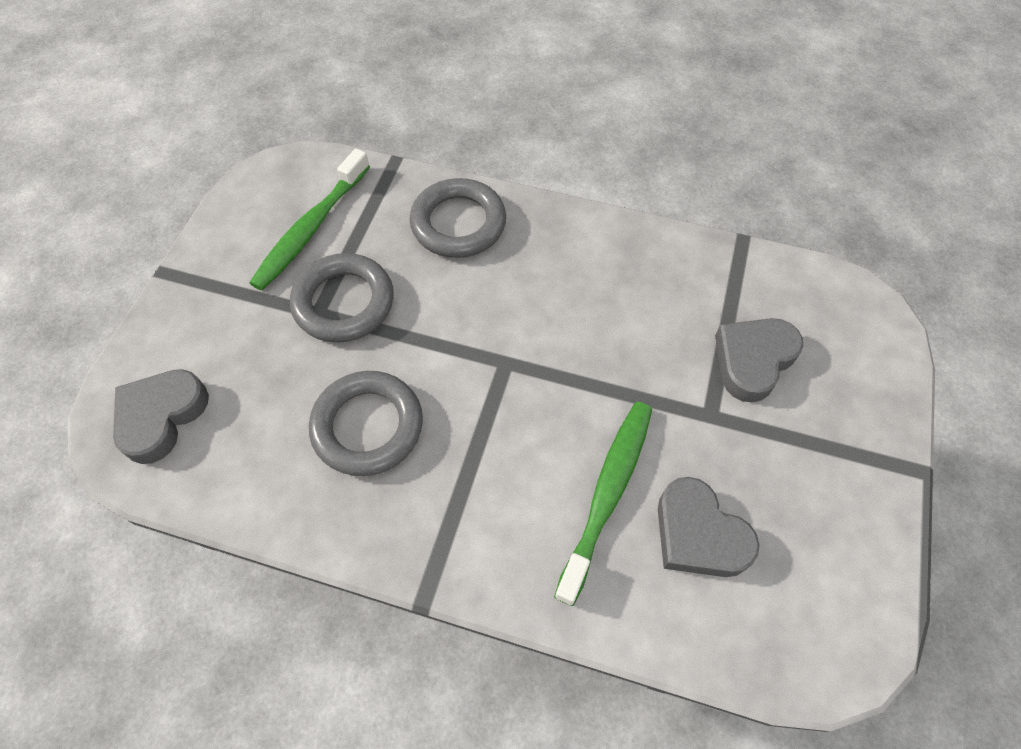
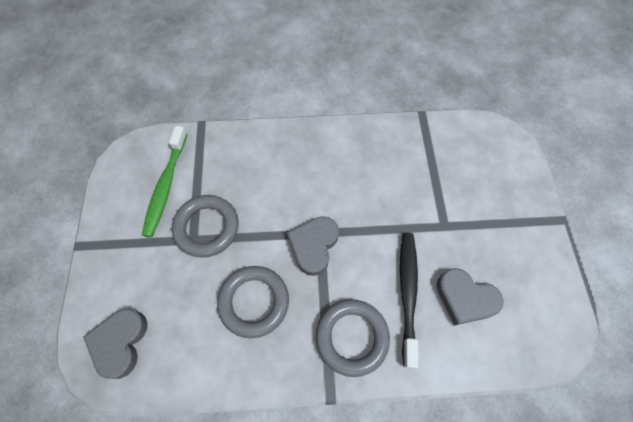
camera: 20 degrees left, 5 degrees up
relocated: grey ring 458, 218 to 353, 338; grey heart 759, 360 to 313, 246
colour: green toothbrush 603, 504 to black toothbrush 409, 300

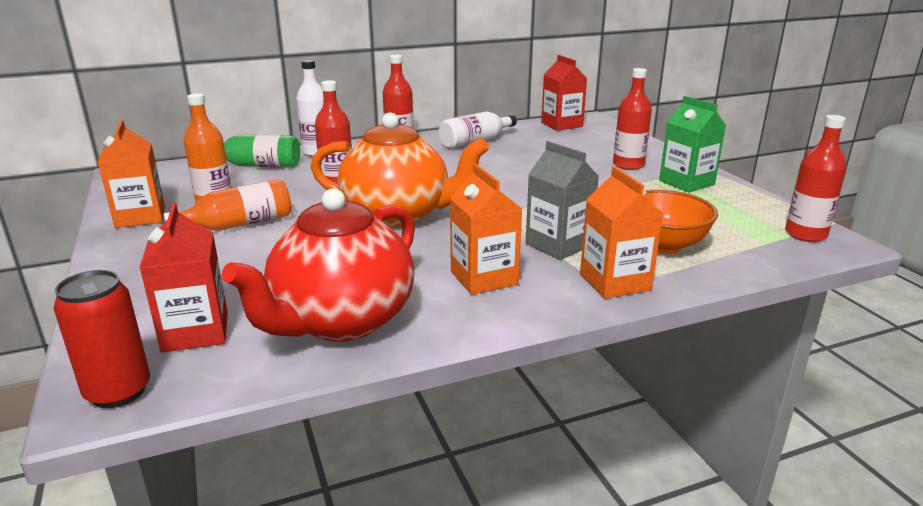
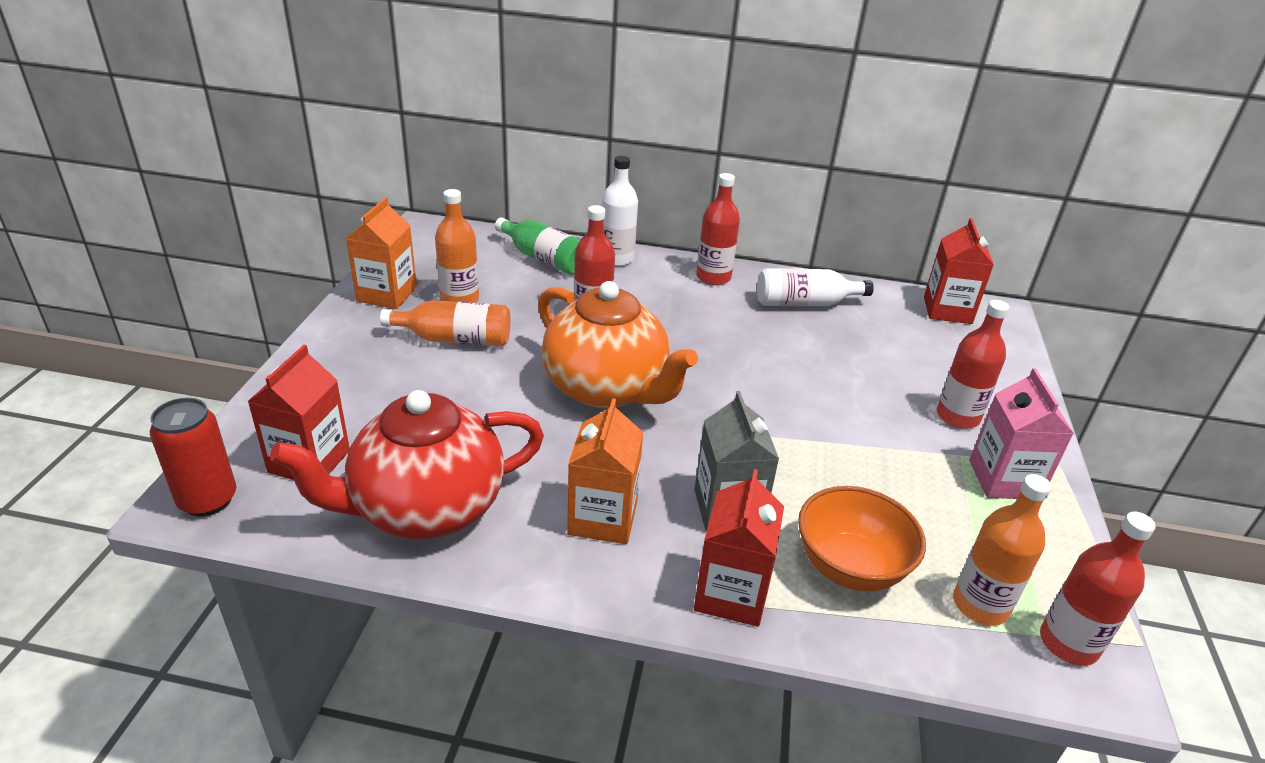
camera: 30 degrees right, 10 degrees up
appeared: orange bottle 1002, 550
colour: orange carton 621, 232 to red carton 739, 548; green carton 692, 144 to pink carton 1021, 433

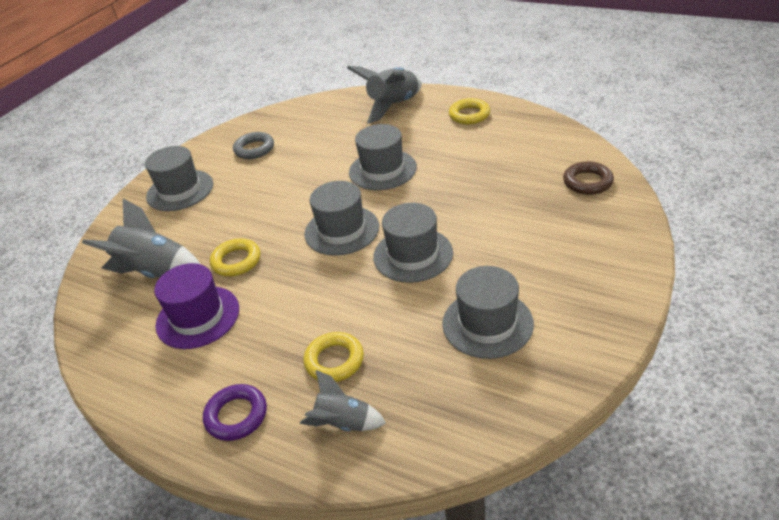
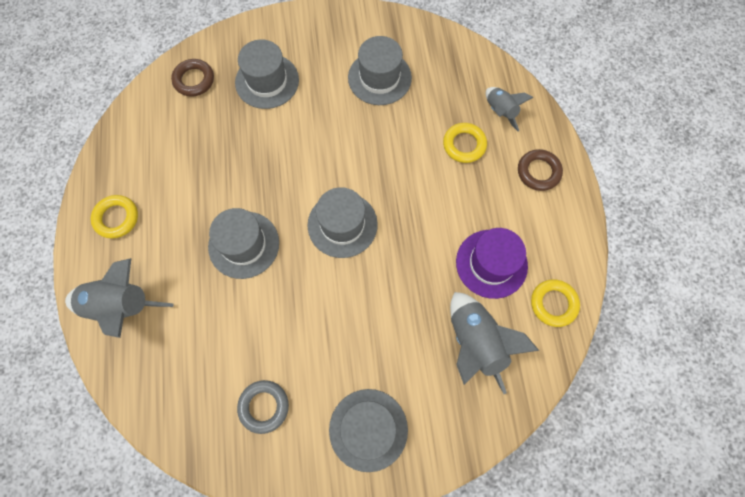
camera: 130 degrees left, 30 degrees up
relocated: yellow ring 235, 257 to 555, 303; grey hat 413, 243 to 267, 74
colour: purple ring 235, 412 to brown ring 540, 170

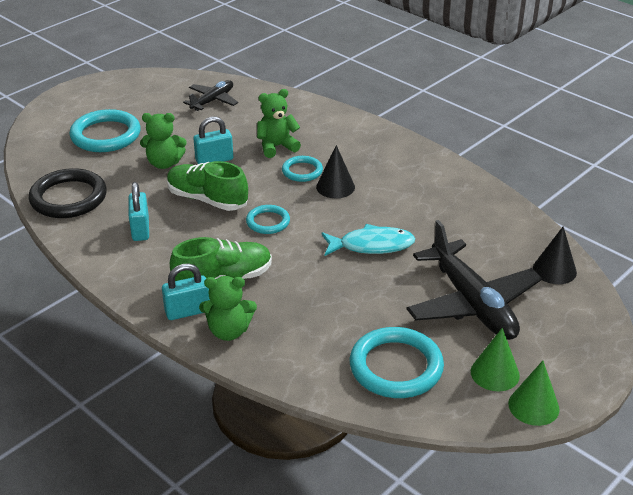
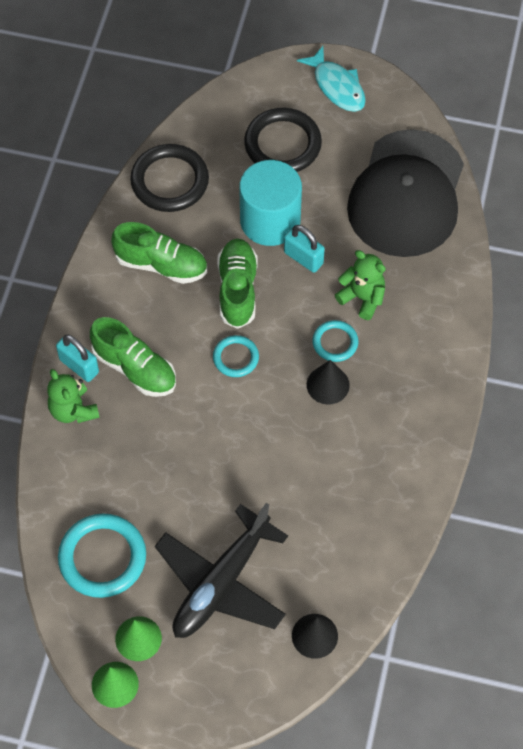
camera: 60 degrees right, 25 degrees up
relocated: turquoise fish 368, 240 to 331, 79
exchanged: turquoise padlock 139, 211 to green shoe 159, 253; green teddy bear 163, 141 to turquoise cylinder 270, 203; black plane 210, 95 to black cap 405, 193
colour: turquoise ring 105, 130 to black ring 283, 140

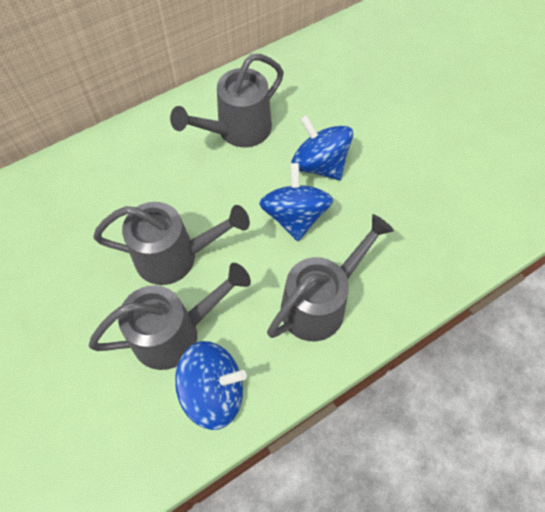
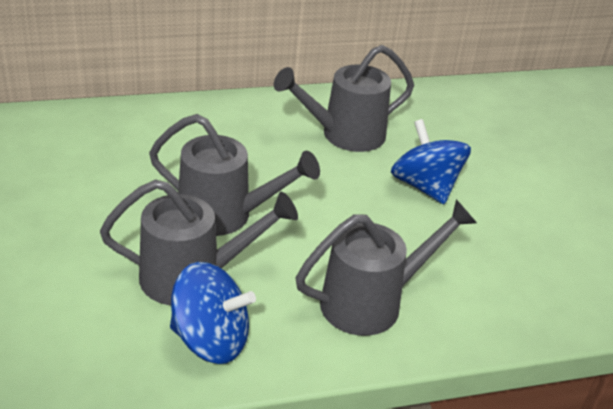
camera: 15 degrees right, 25 degrees down
missing: blue spinning top 296, 202

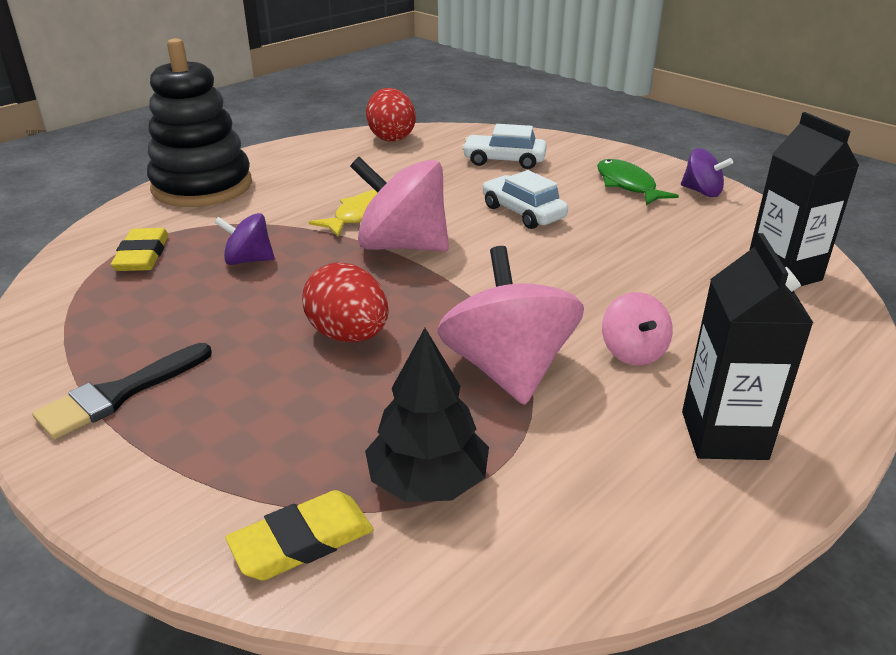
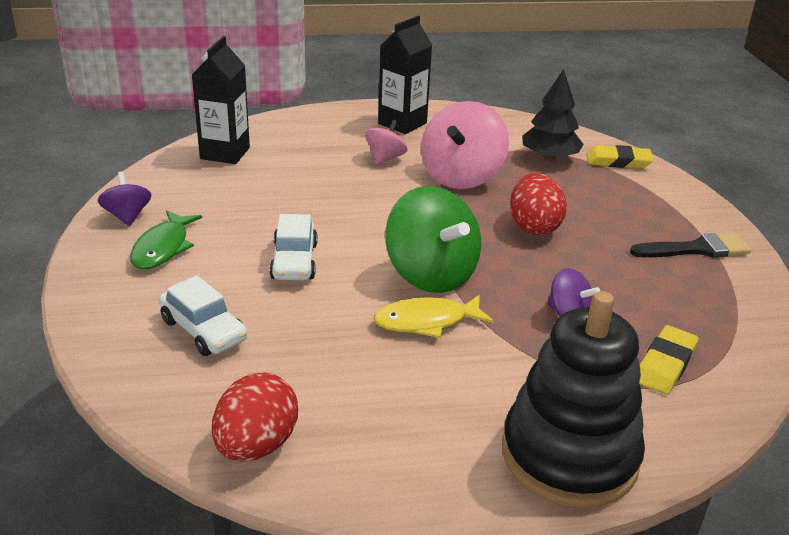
camera: 145 degrees left, 0 degrees up
colour: pink spinning top 399, 204 to green spinning top 433, 239

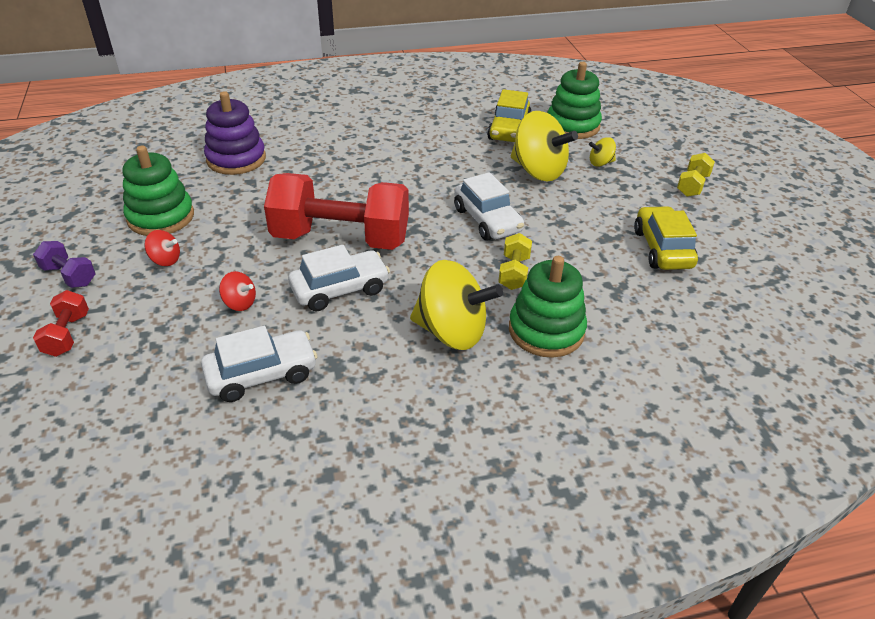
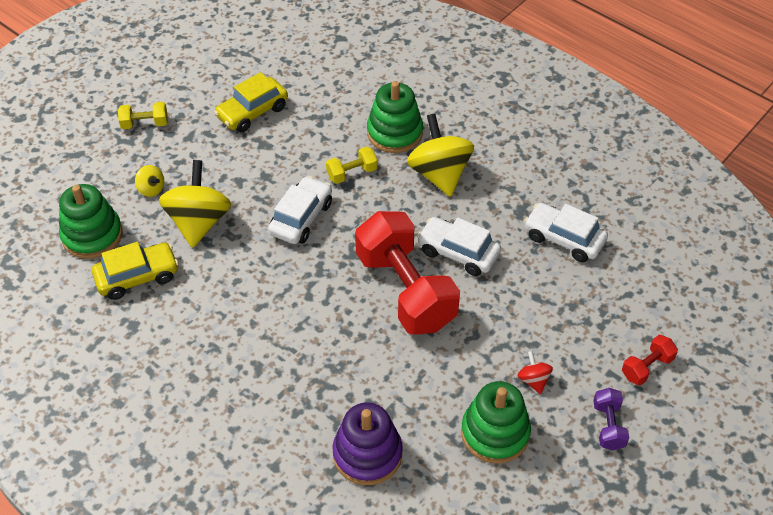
camera: 125 degrees left, 10 degrees up
missing: red spinning top 237, 291

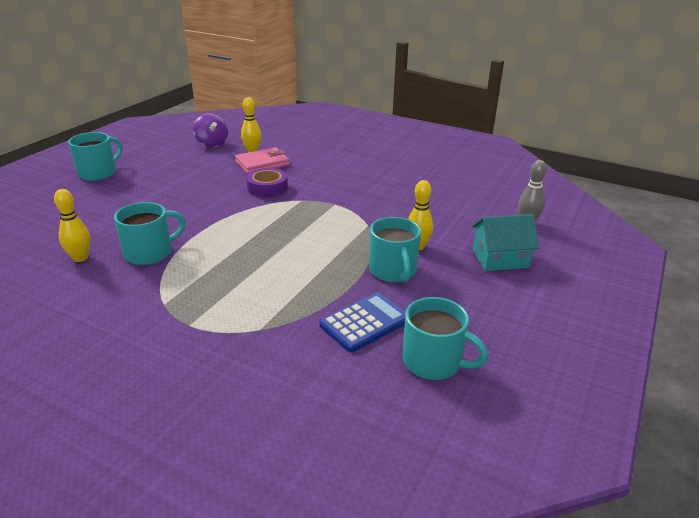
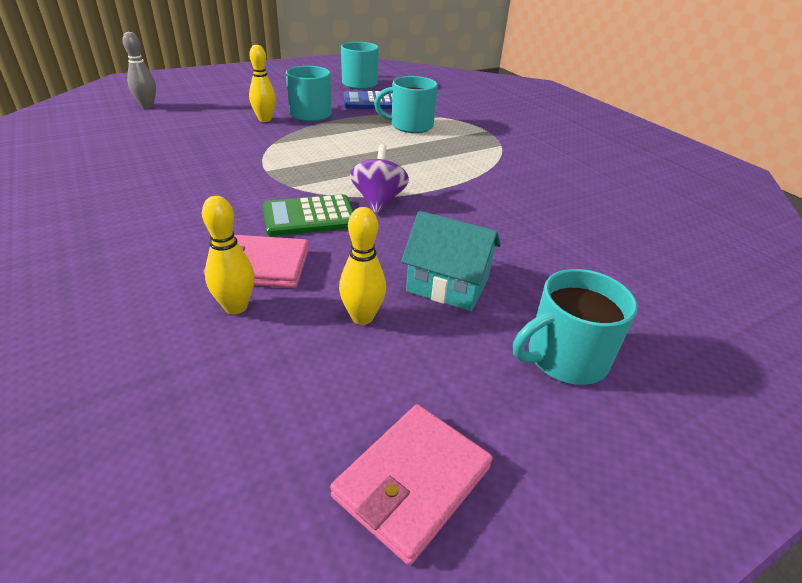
camera: 150 degrees left, 5 degrees up
appeared: pink wallet 411, 484
relocated: yellow bowling pin 72, 225 to 362, 266; turquoise mug 150, 233 to 406, 104; purple spinning top 210, 131 to 379, 178; turquoise house 505, 242 to 451, 261
exchanged: purple tape 267, 182 to green calculator 308, 215

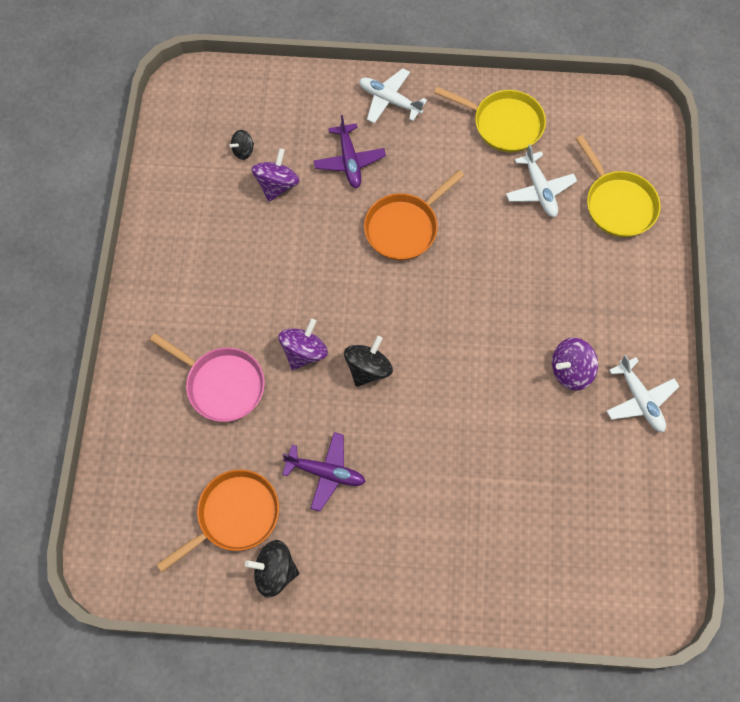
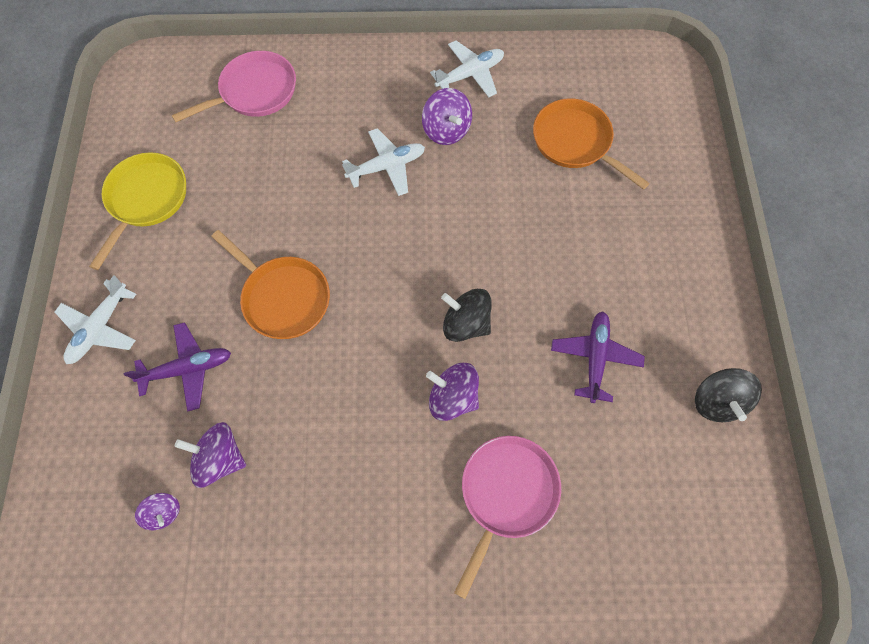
camera: 95 degrees left, 0 degrees up
relocated: orange pan 218, 521 to 591, 144; white plane 541, 180 to 383, 162
colour: black spinning top 241, 145 to purple spinning top 157, 511; yellow pan 618, 186 to pink pan 234, 86

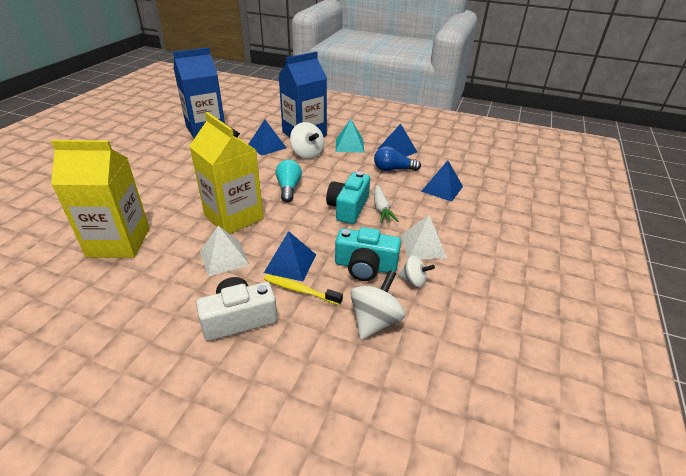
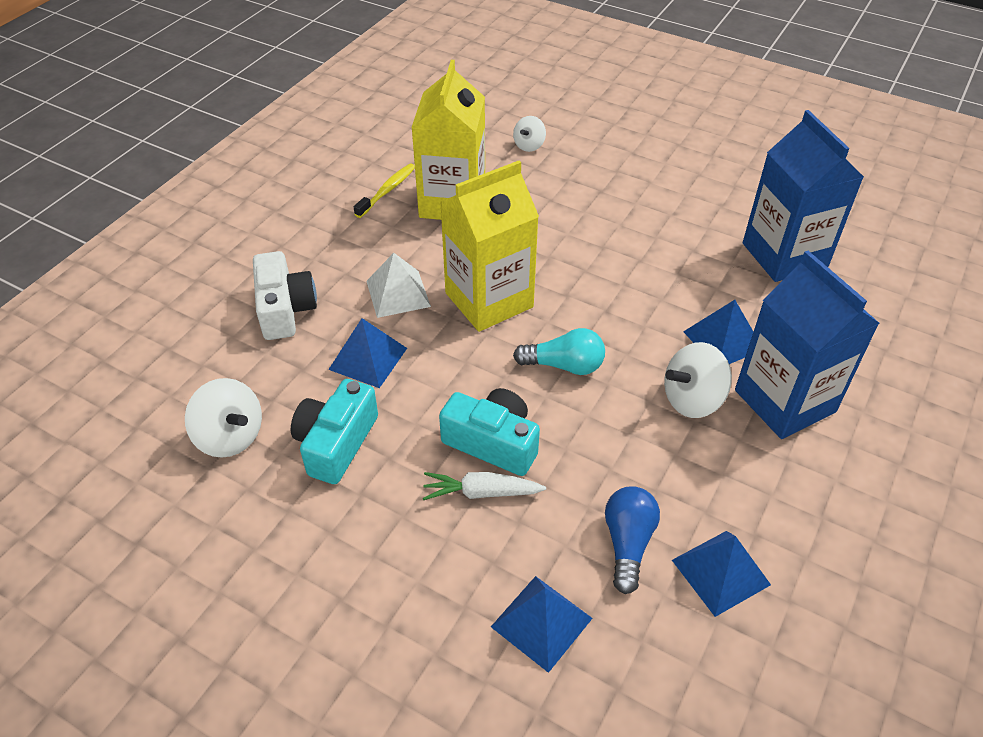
camera: 100 degrees right, 10 degrees up
missing: turquoise pyramid 350, 136; white pyramid 424, 237
relocated: yellow toothbrush 303, 289 to 384, 190; white spinning top 416, 271 to 529, 134

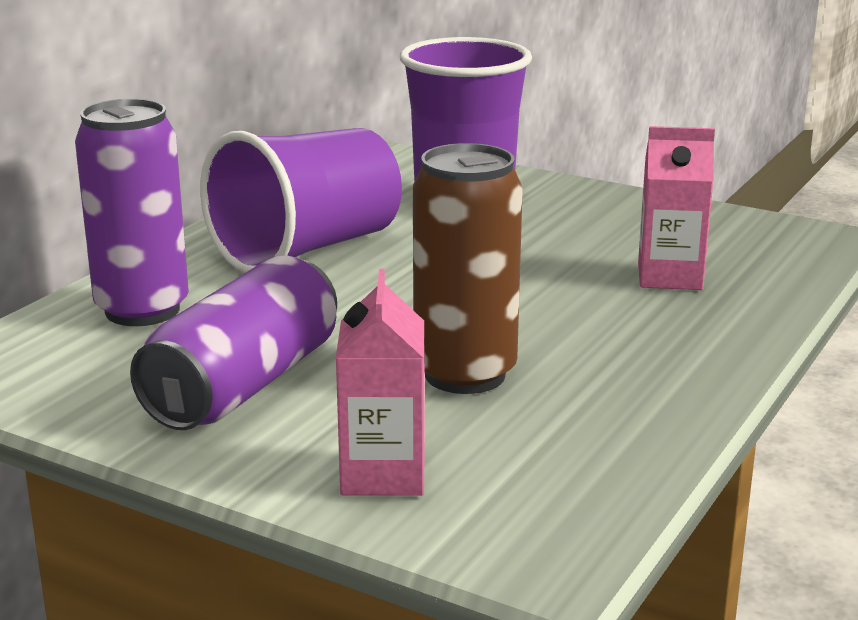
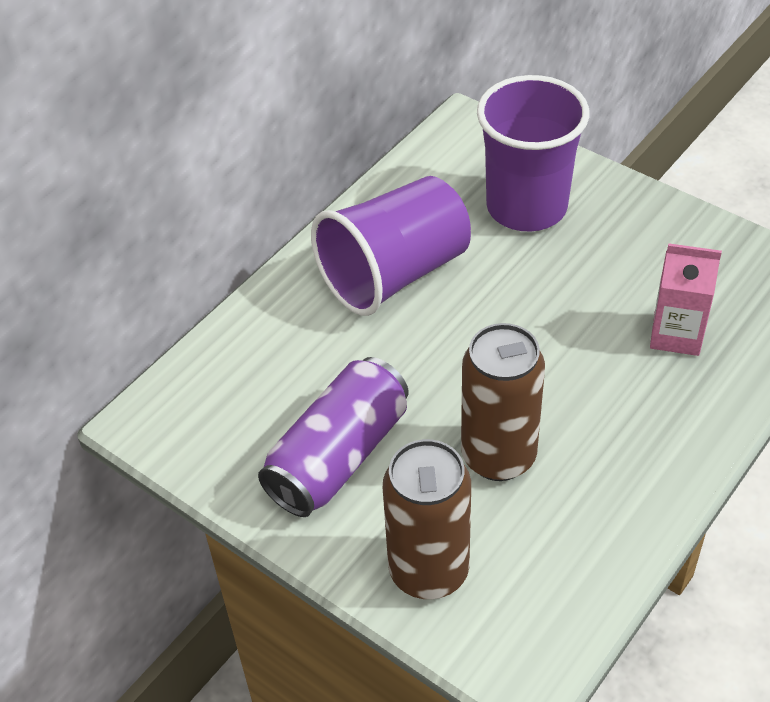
camera: 10 degrees right, 25 degrees up
missing: purple can 132, 212
exchanged: pink carton 380, 382 to brown can 427, 519

